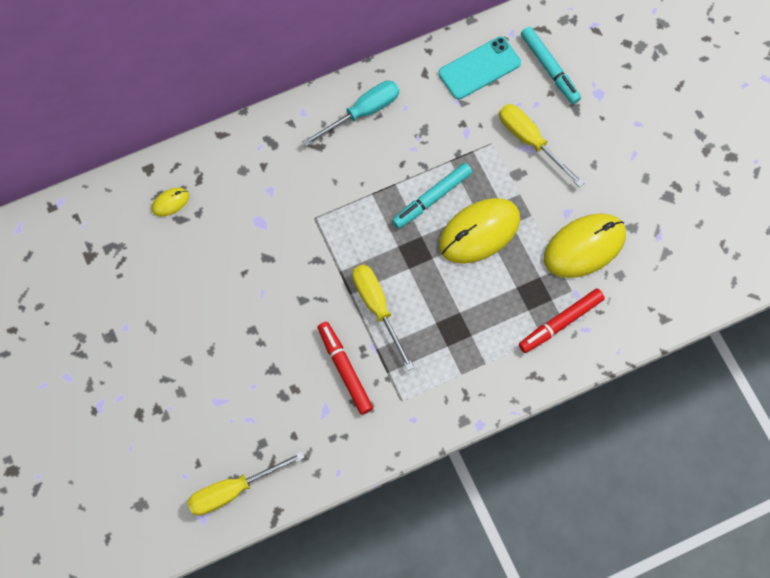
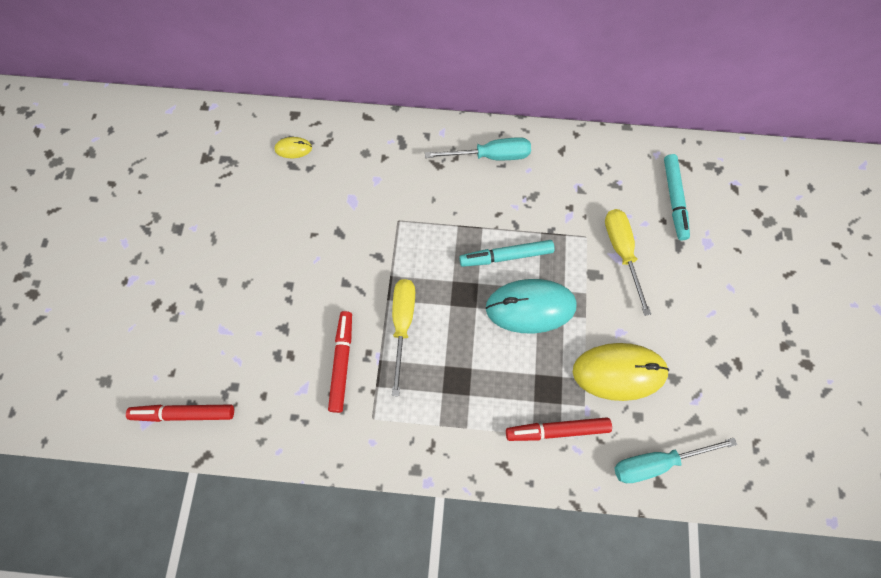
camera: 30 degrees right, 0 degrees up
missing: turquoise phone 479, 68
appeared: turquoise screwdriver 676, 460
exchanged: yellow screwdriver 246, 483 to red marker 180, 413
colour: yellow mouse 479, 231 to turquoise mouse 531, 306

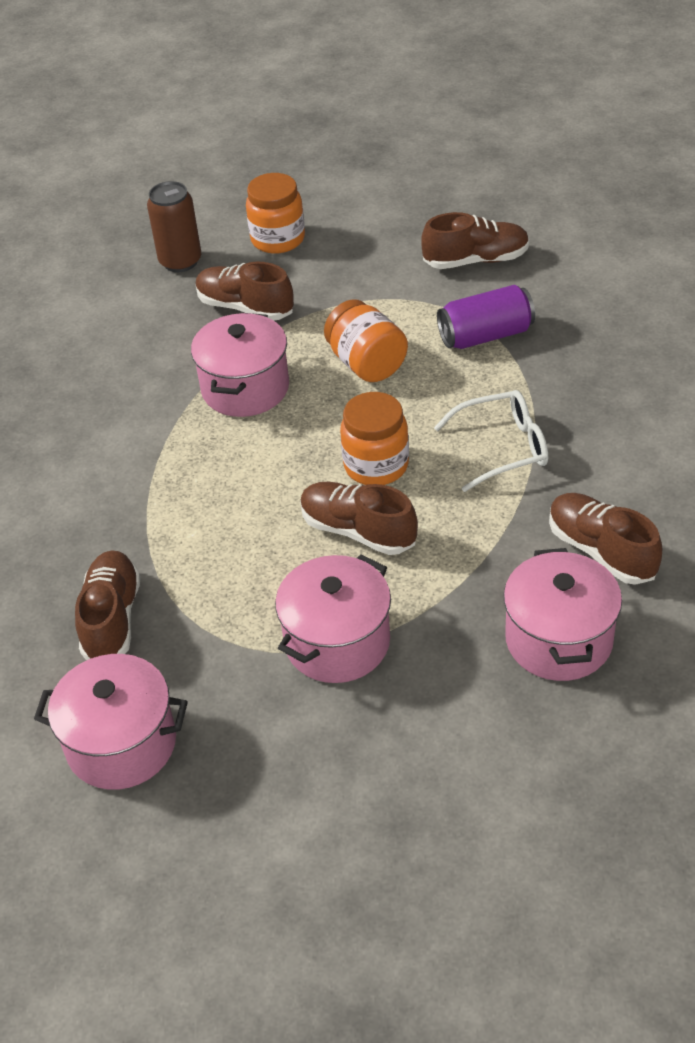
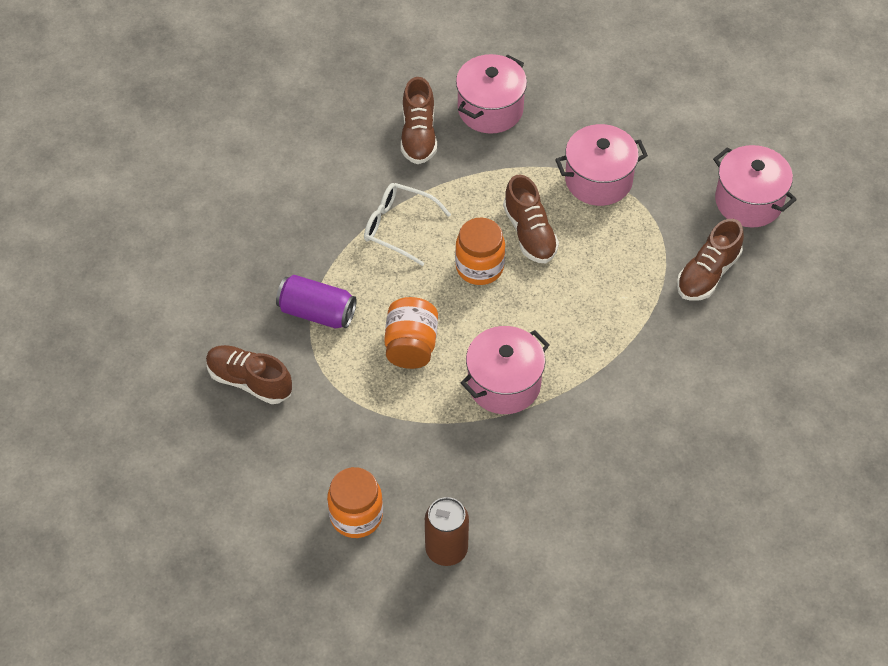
camera: 145 degrees left, 10 degrees up
missing: brown shoe 244, 290

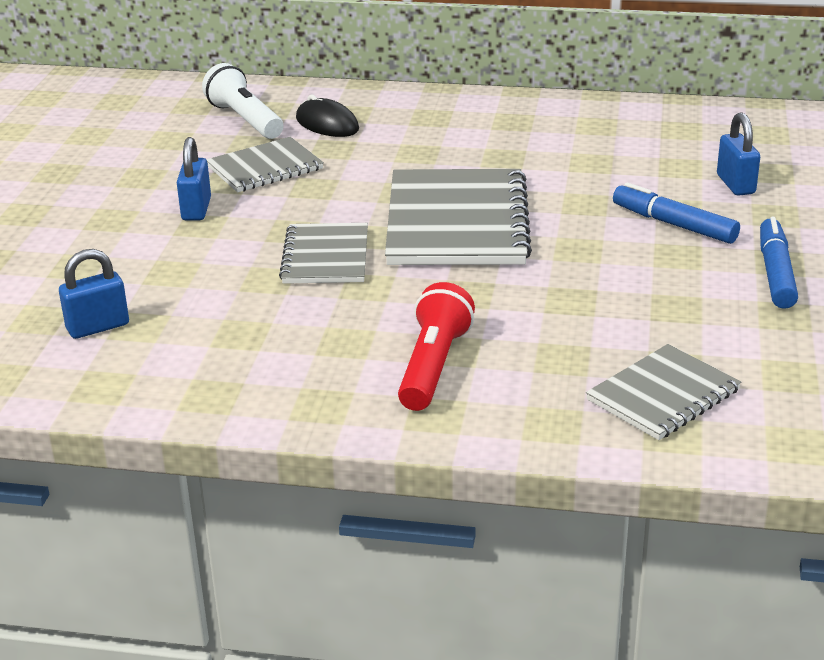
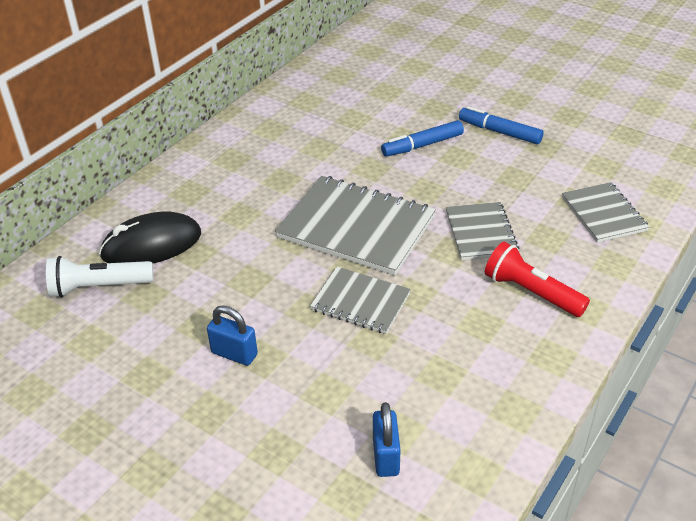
camera: 65 degrees left, 10 degrees up
missing: blue padlock 738, 154
relocated: grey notebook 265, 165 to 483, 231
size: black mouse 327, 116 = 150, 237 x1.54

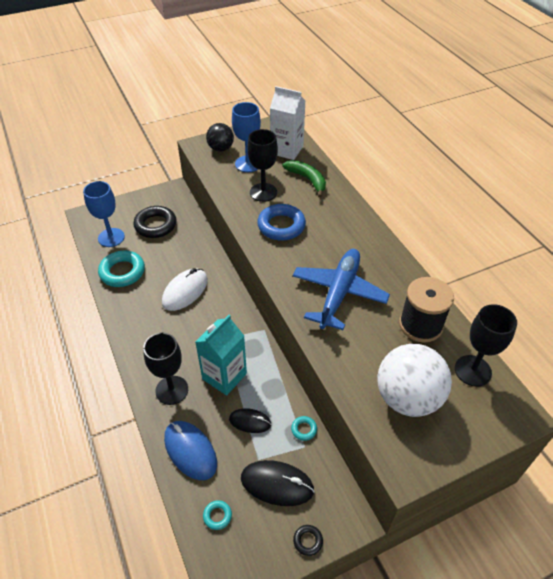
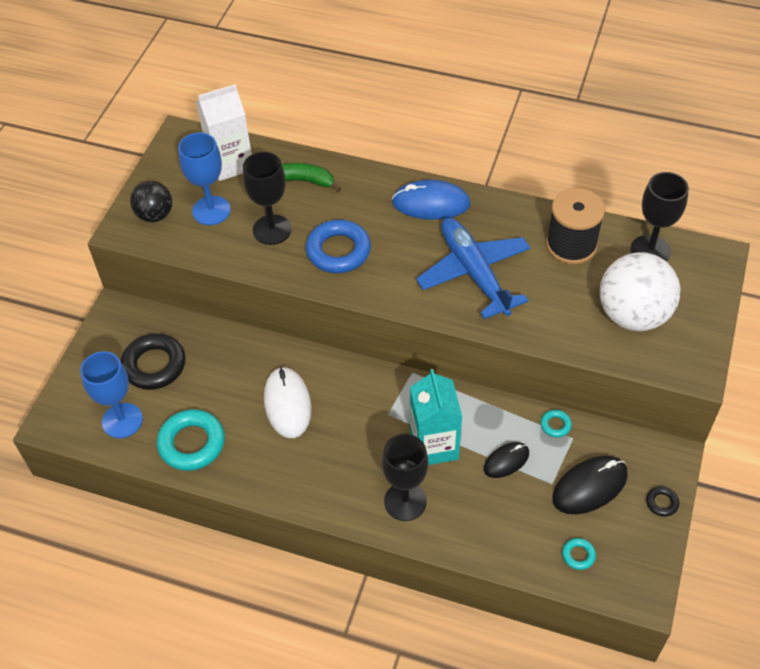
camera: 45 degrees left, 5 degrees up
relocated: blue mouse 190, 450 to 431, 200

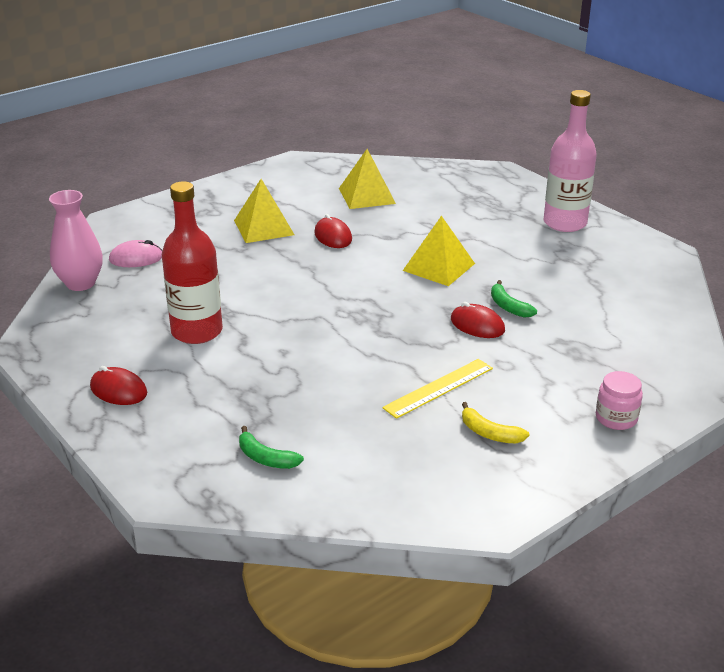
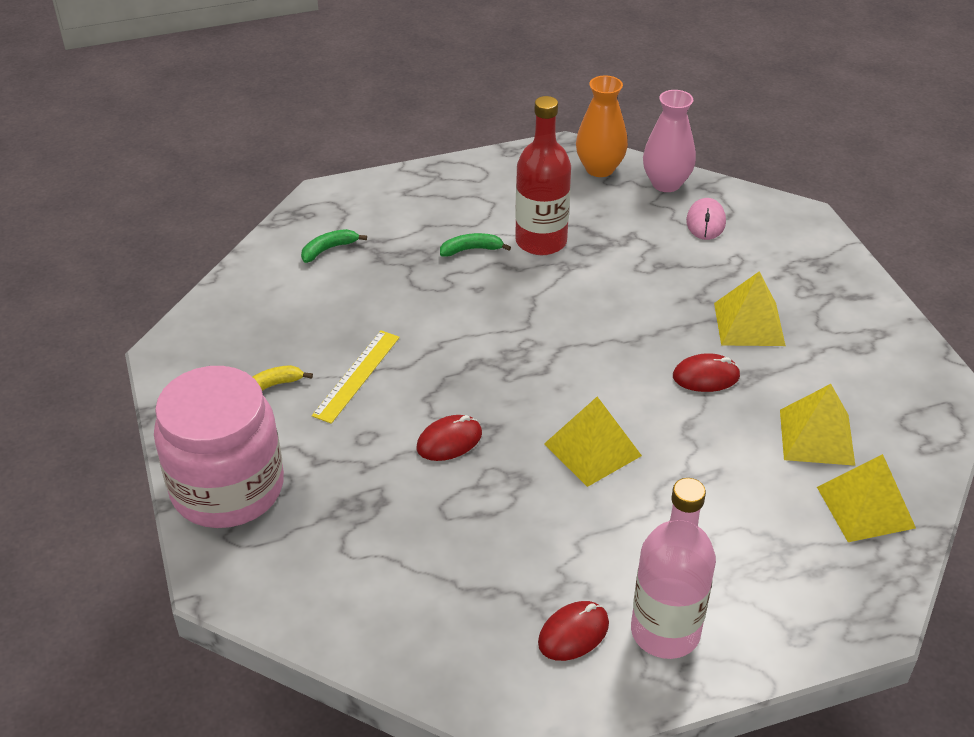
camera: 110 degrees right, 10 degrees up
appeared: orange vase 602, 126; yellow pyramid 866, 498
relocated: red mouse 118, 385 to 573, 631; green banana 514, 299 to 475, 245
spun: yellow ruler 437, 389 = 356, 377 45 degrees clockwise
size: pink jar 619, 400 = 219, 447 x2.47

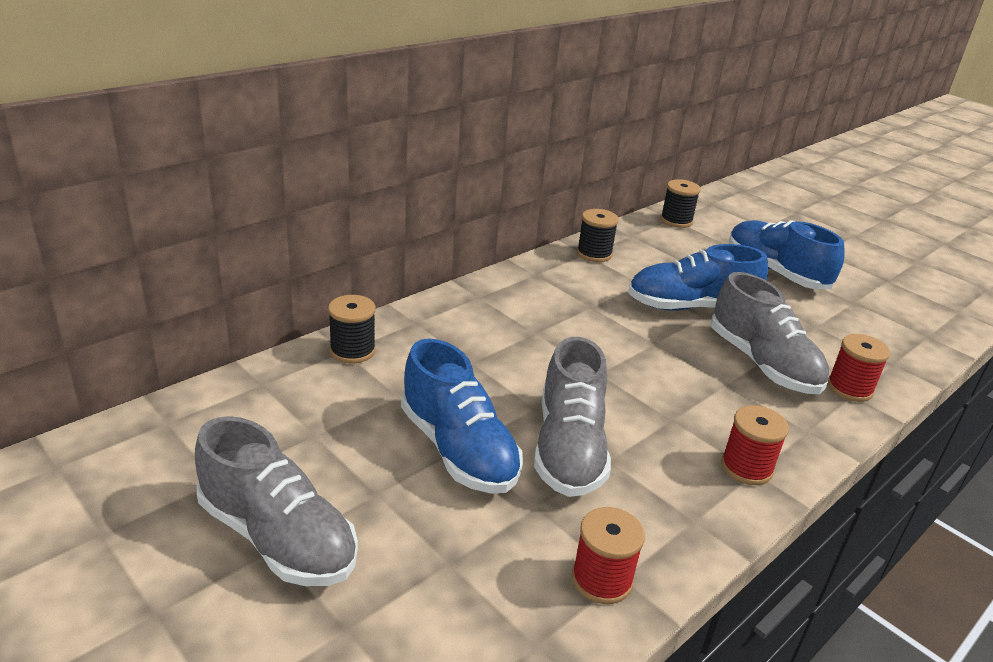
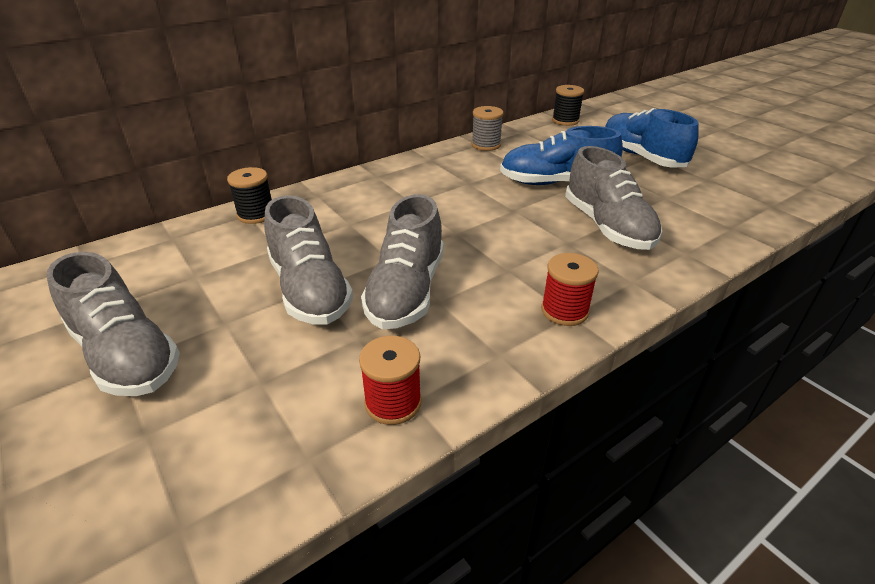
camera: 10 degrees right, 5 degrees up
missing: red spool 859, 368
colour: blue shoe 462, 416 to grey shoe 308, 260; black spool 598, 235 to grey spool 488, 128

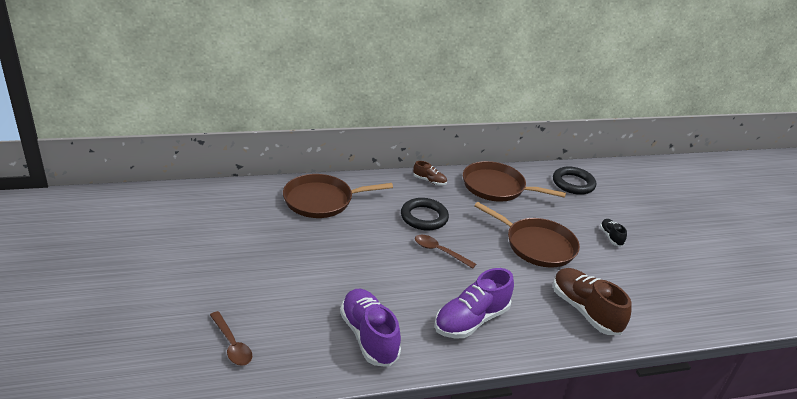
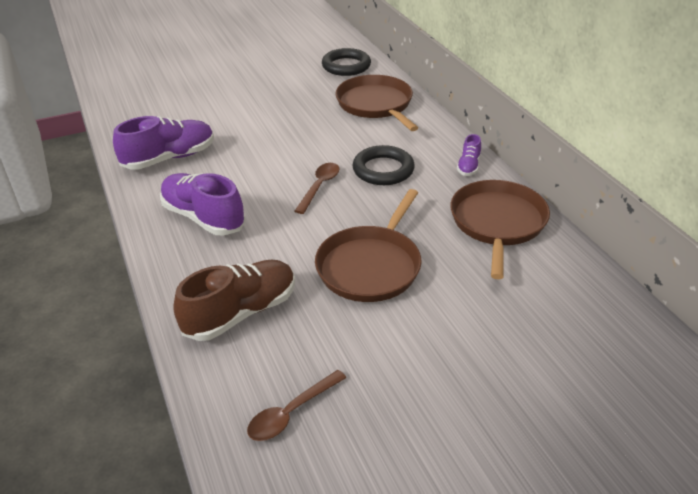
camera: 85 degrees right, 5 degrees up
missing: black shoe 613, 233
relocated: brown spoon 231, 338 to 296, 405; black ring 574, 180 to 346, 62
colour: brown shoe 430, 173 to purple shoe 469, 155

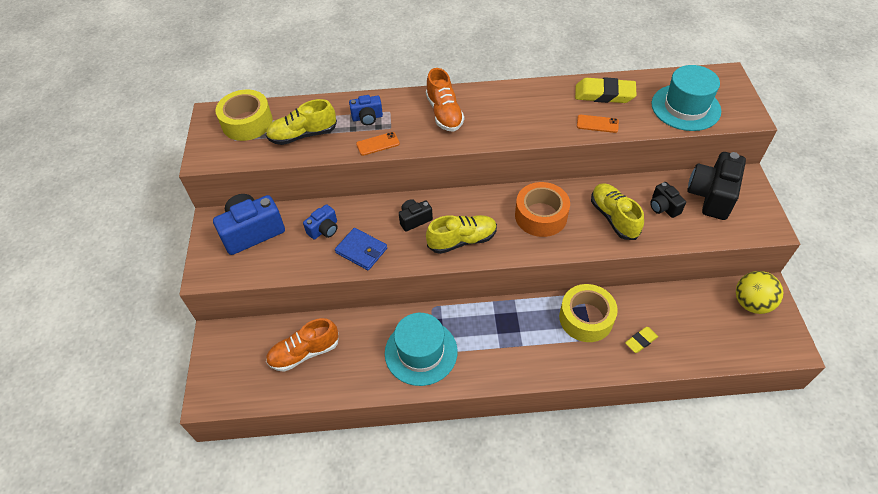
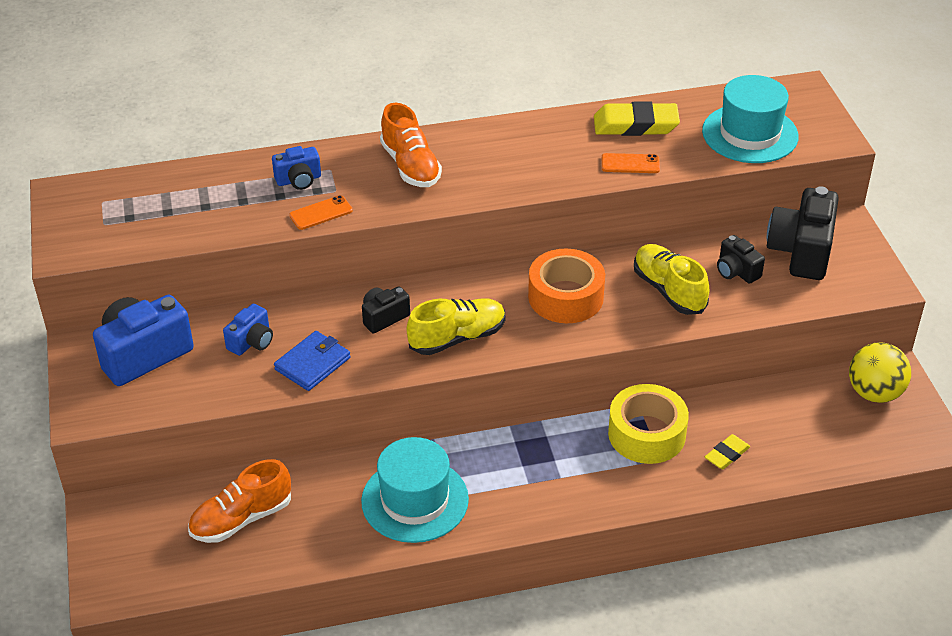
camera: 10 degrees left, 10 degrees down
missing: yellow tape 244, 115; yellow shoe 301, 122
spun: blue wallet 361, 249 = 312, 361 75 degrees counterclockwise

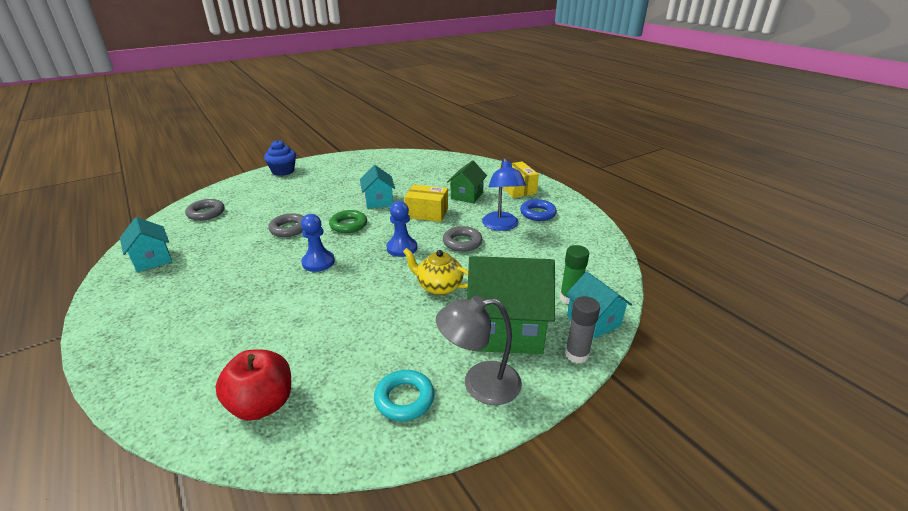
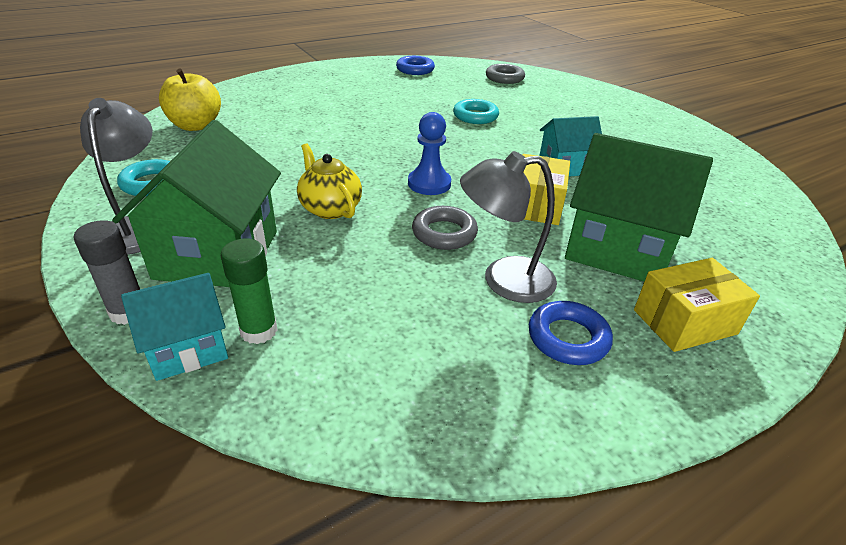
camera: 90 degrees right, 5 degrees up
missing: blue cupcake 280, 158; blue pawn 318, 243; green ring 348, 221
exchanged: turquoise house 146, 244 to blue ring 415, 65
colour: red apple 253, 385 to yellow apple 190, 100; grey ring 286, 225 to turquoise ring 476, 111; blue lamp 504, 194 to grey lamp 508, 227
spun: yellow teapot 435, 271 = 329, 181 60 degrees counterclockwise
size: green house 467, 181 = 639, 207 x1.74

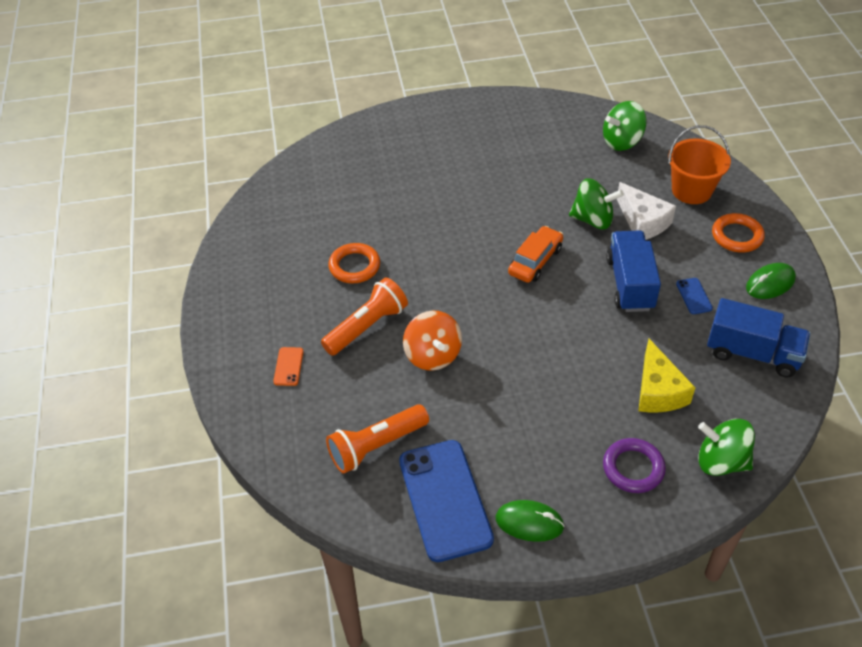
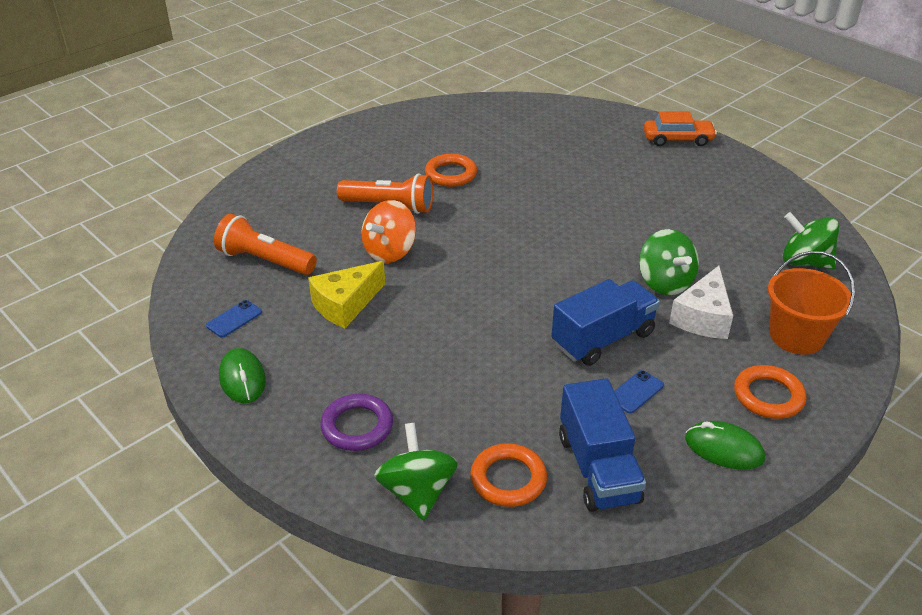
camera: 55 degrees right, 10 degrees down
missing: orange phone 288, 366
appeared: orange ring 508, 475
relocated: orange car 535, 254 to 680, 128; yellow cheese 667, 375 to 346, 294
size: blue phone 446, 501 = 234, 319 x0.41

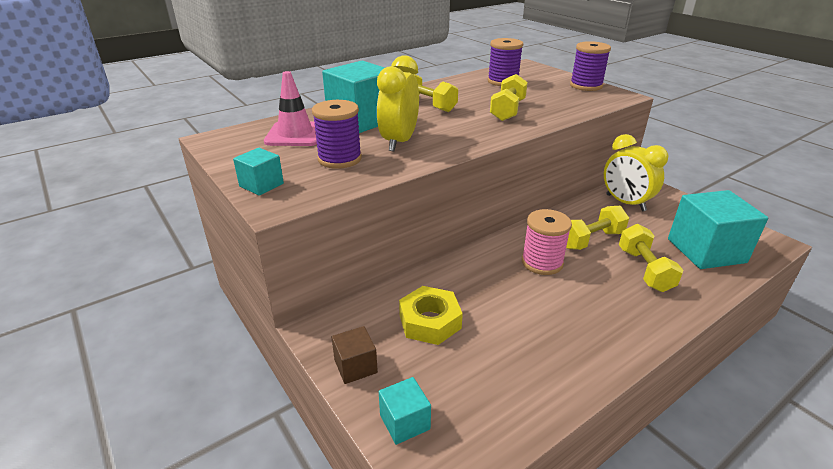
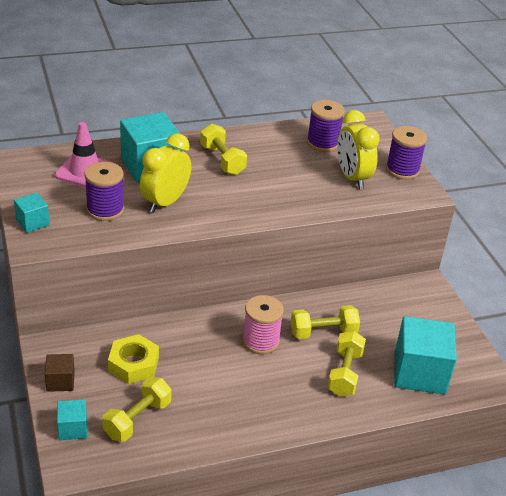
camera: 15 degrees right, 5 degrees up
relocated: yellow dumbbell 509, 97 to 137, 409; yellow clock 636, 172 to 358, 149

